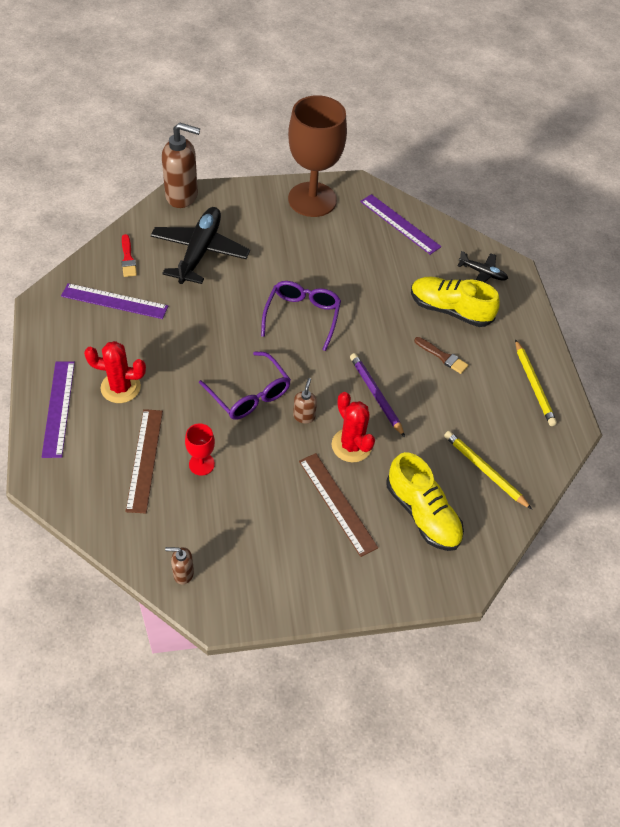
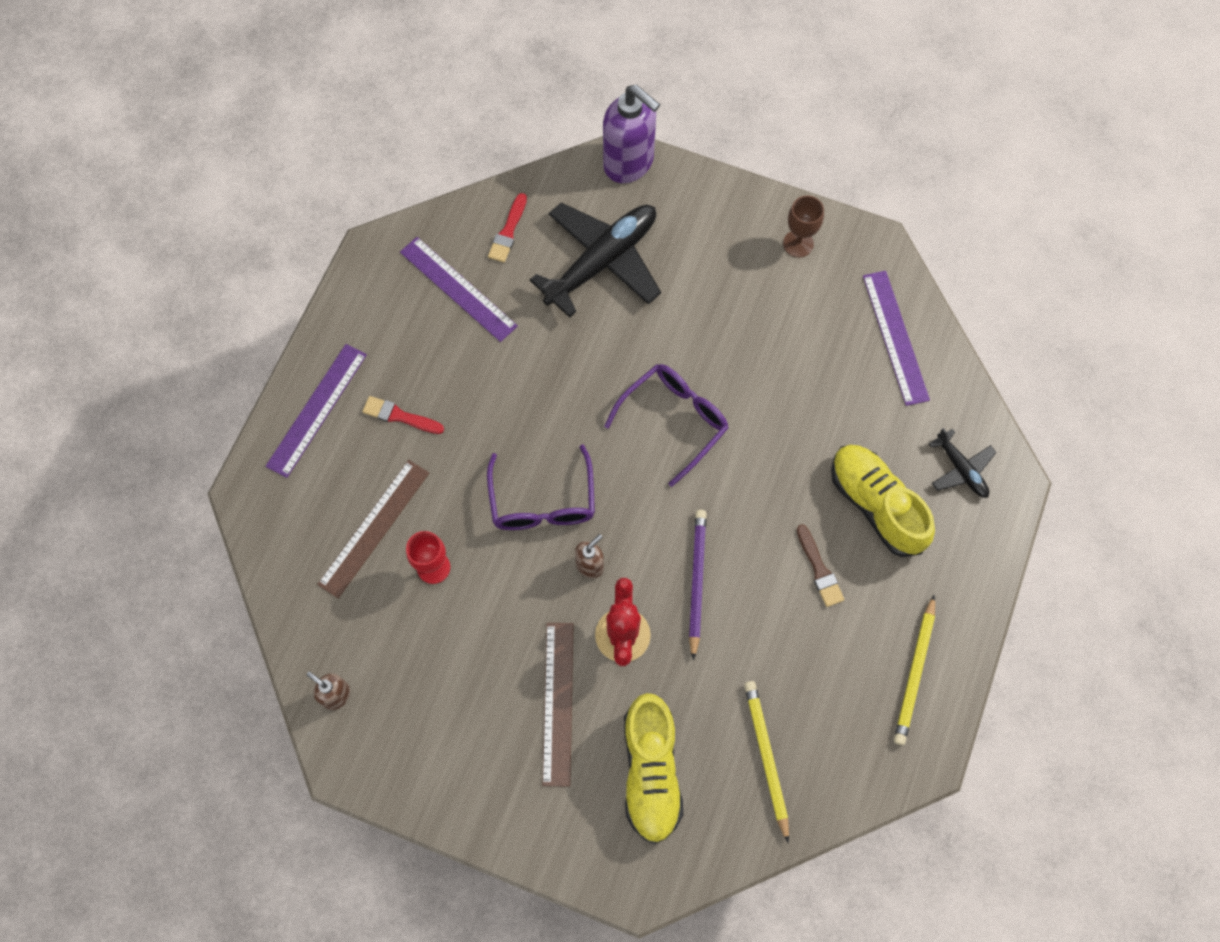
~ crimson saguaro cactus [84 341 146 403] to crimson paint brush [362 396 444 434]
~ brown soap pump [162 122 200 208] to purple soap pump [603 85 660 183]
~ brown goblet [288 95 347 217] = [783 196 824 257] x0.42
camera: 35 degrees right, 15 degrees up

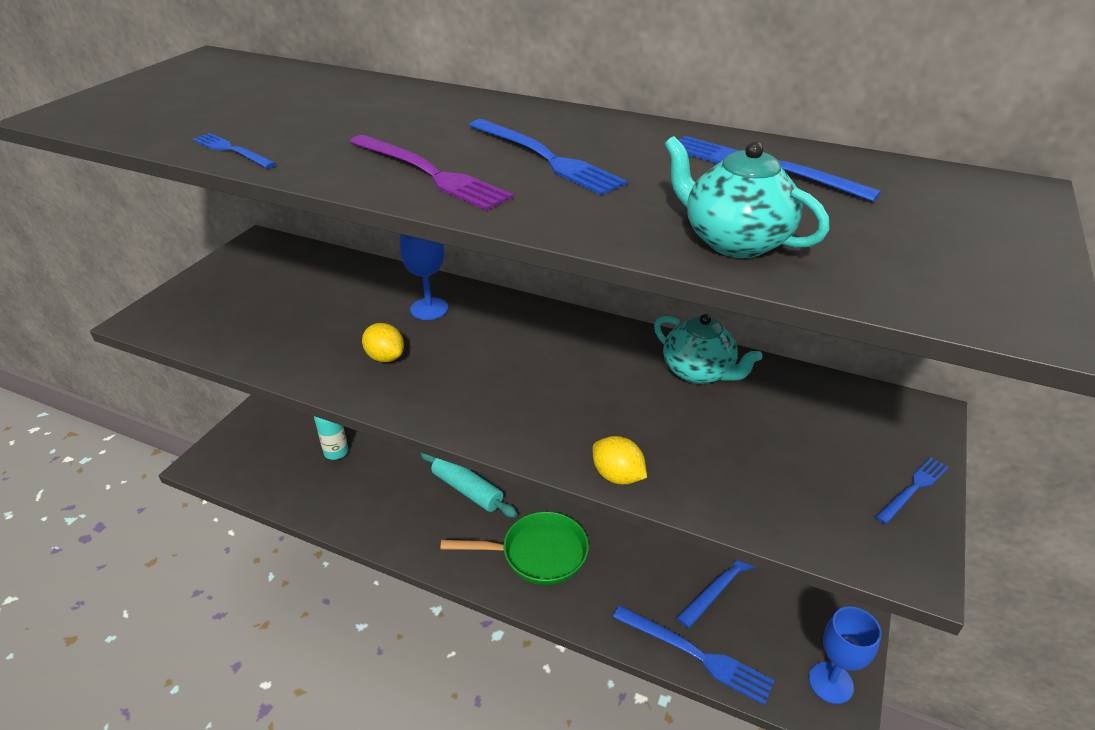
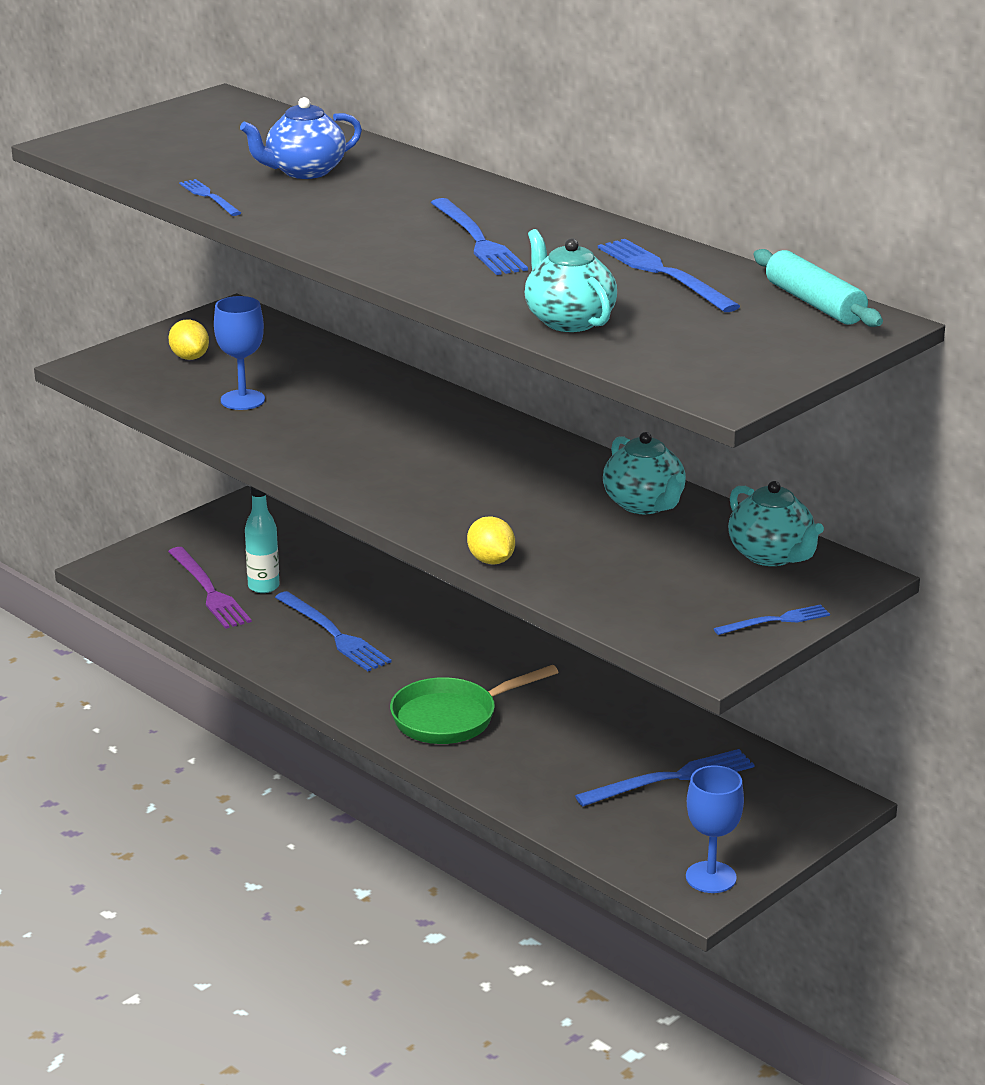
+ blue tea pot [240 97 362 179]
+ turquoise tea pot [728 481 824 566]
~ purple dinner fork [350 135 514 211] to [168 547 252 629]
~ bright yellow citrus fruit [362 323 404 362] to [168 319 209 360]
~ blue goblet [399 234 448 320] to [214 296 265 410]
~ turquoise dough roller [420 452 517 518] to [753 249 883 327]
~ blue dinner fork [613 605 775 705] to [275 591 391 671]
~ emerald frying pan [440 512 589 585] = [390 665 558 744] 135 degrees clockwise
camera: 20 degrees right, 10 degrees down

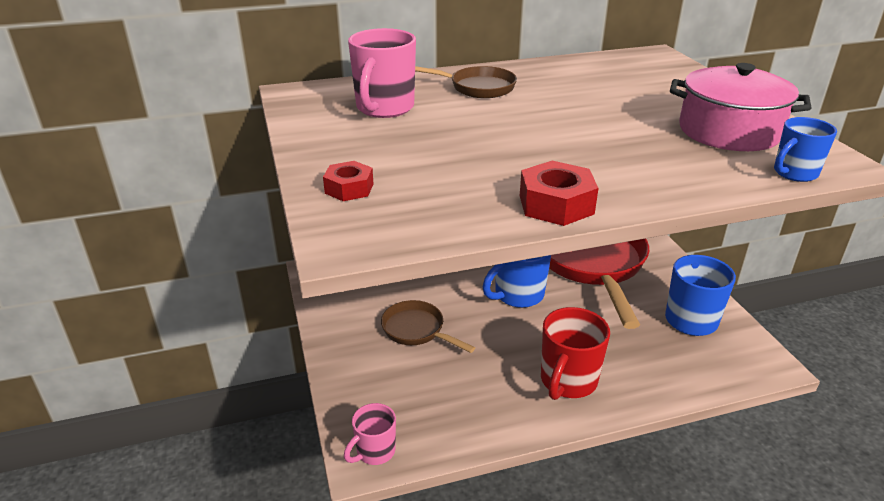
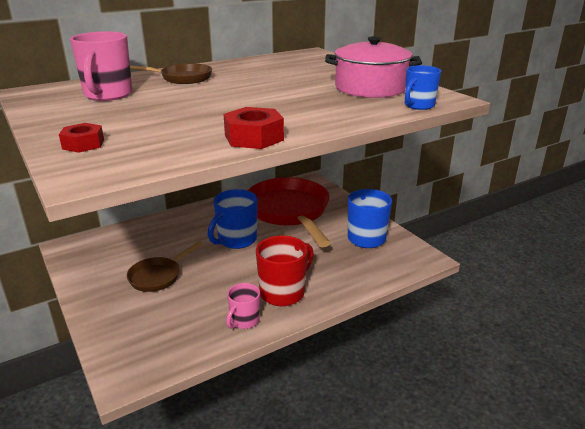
~ pink tea mug [344 403 396 465] to [226 283 260 329]
~ brown frying pan [381 300 475 353] = [127 241 202 292] 75 degrees counterclockwise
~ crimson tea mug [541 307 610 400] = [256 236 314 306] 150 degrees counterclockwise
camera: 15 degrees left, 5 degrees down

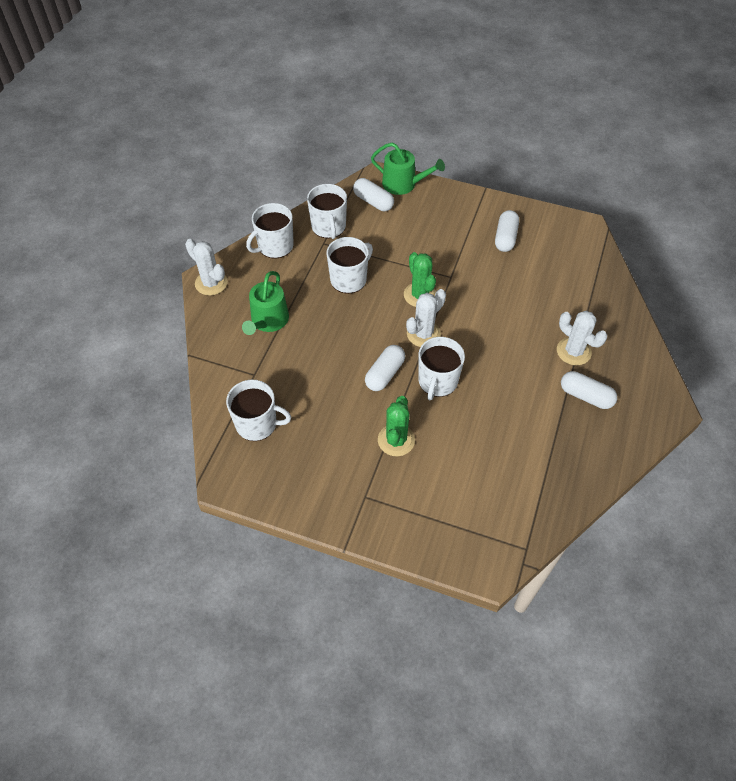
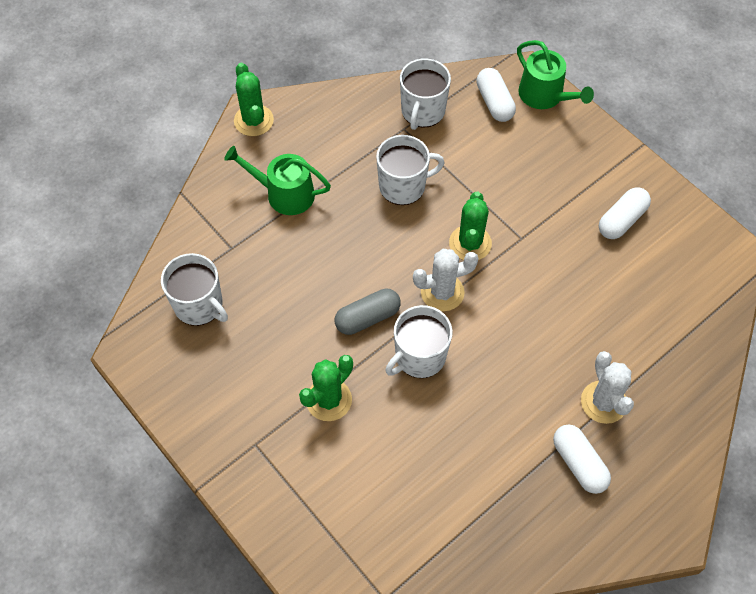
- white tea mug [246 203 294 258]
~ white saguaro cactus [185 239 228 295] to emerald saguaro cactus [234 63 274 136]
~ white pill shape [365 345 405 391] to grey pill shape [335 289 401 335]
~ emerald watering pot [242 271 289 335] = [224 146 331 215] 60 degrees clockwise
camera: 30 degrees right, 5 degrees up

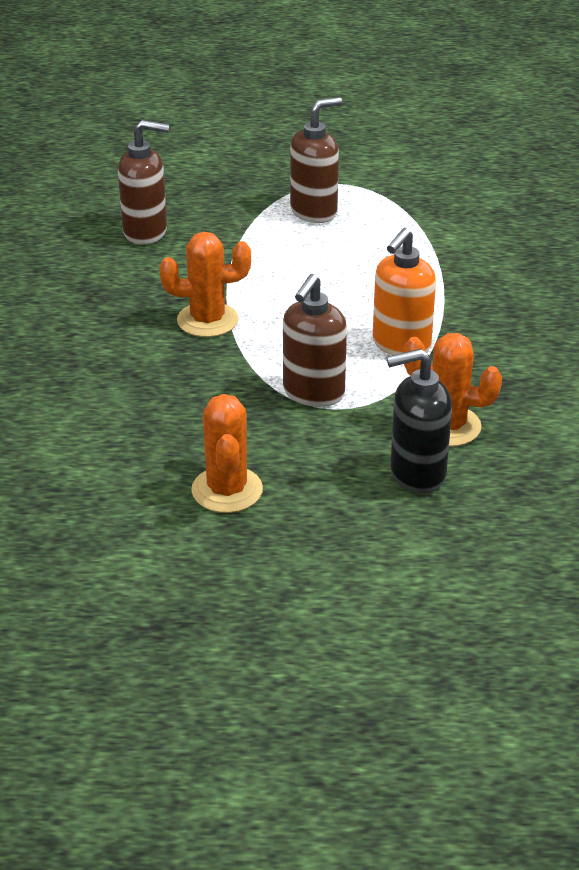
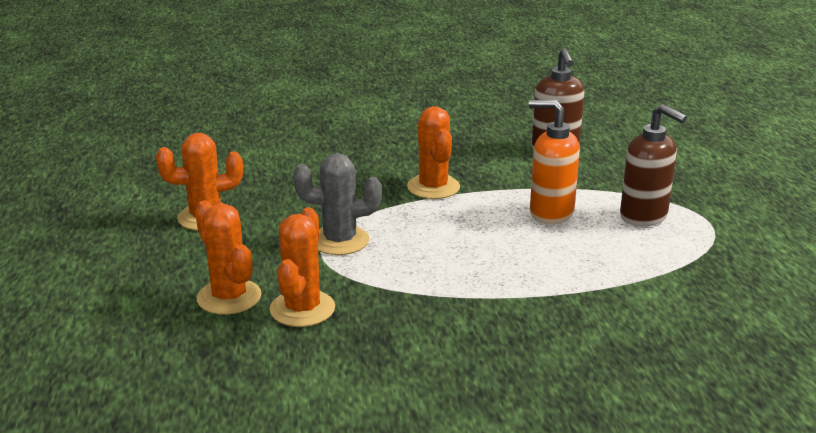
~ orange soap pump [373 228 436 355] to [529 100 580 224]
~ brown soap pump [283 274 347 407] to grey saguaro cactus [293 153 382 255]
~ black soap pump [387 349 452 494] to orange saguaro cactus [195 201 262 315]
camera: 80 degrees right, 10 degrees down

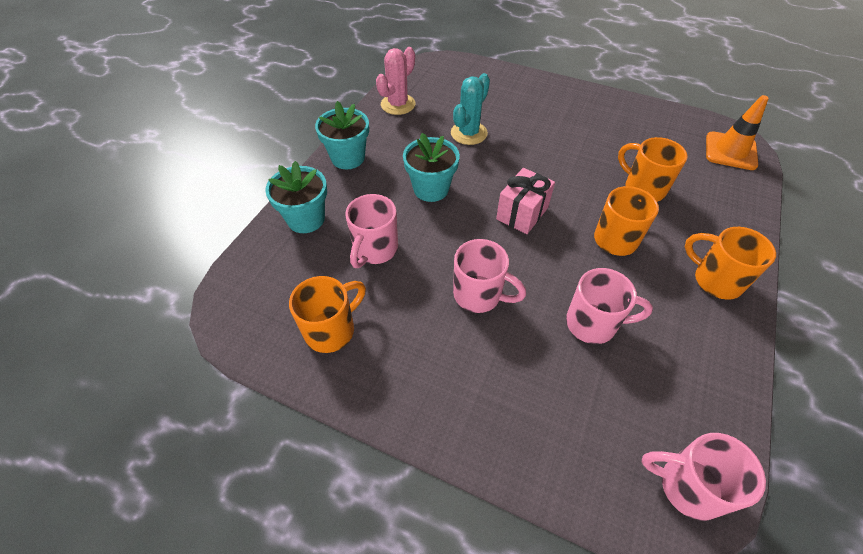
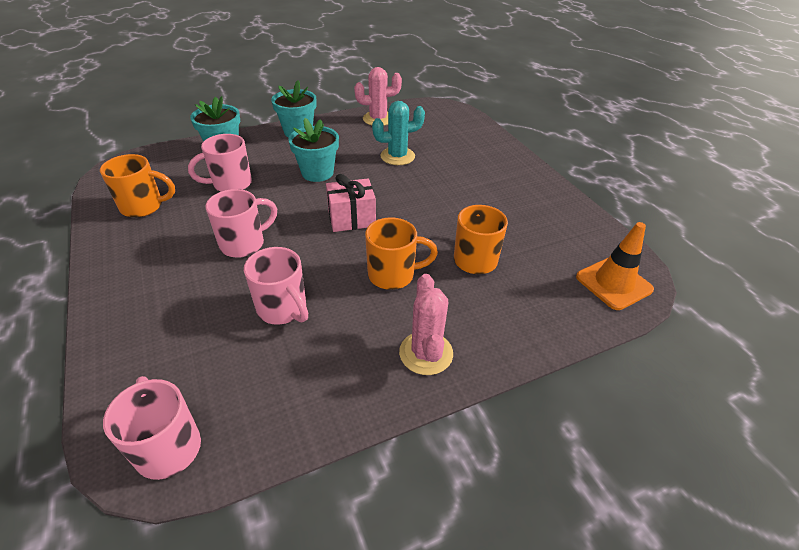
~ orange tea mug [685 227 776 300] to pink saguaro cactus [399 274 453 375]
~ pink tea mug [453 239 526 313] = [205 189 277 258] 105 degrees counterclockwise
camera: 40 degrees right, 10 degrees down

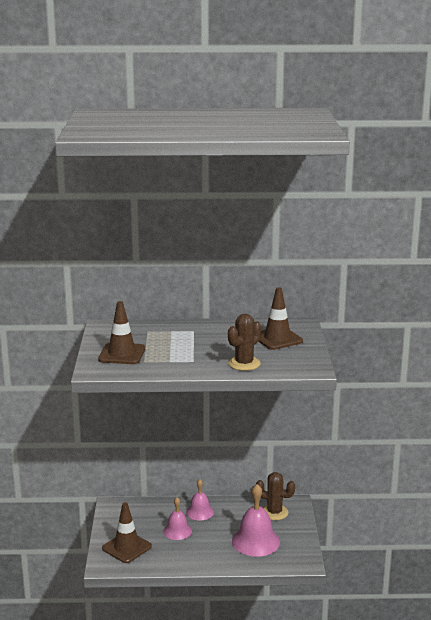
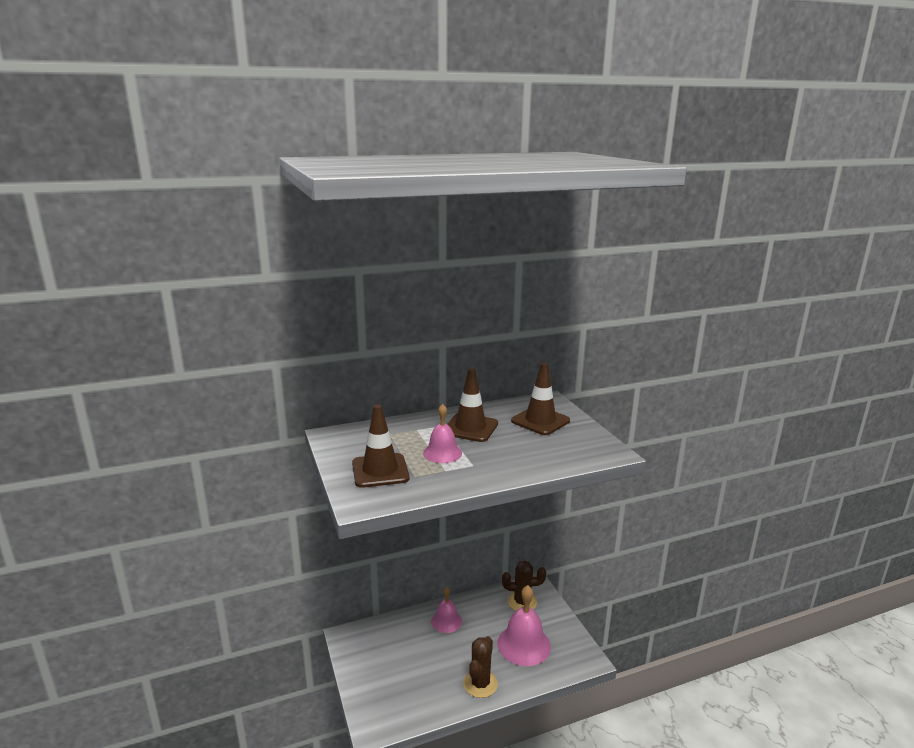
~ brown road cone [102 502 152 563] to [447 368 498 442]
~ pink bell [163 497 192 540] to [423 404 462 463]
~ brown saguaro cactus [228 314 262 371] to [463 636 498 698]
camera: 20 degrees left, 0 degrees up

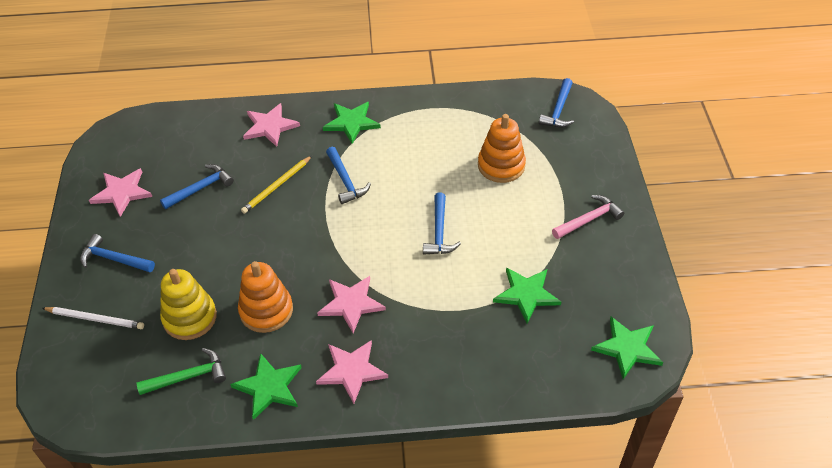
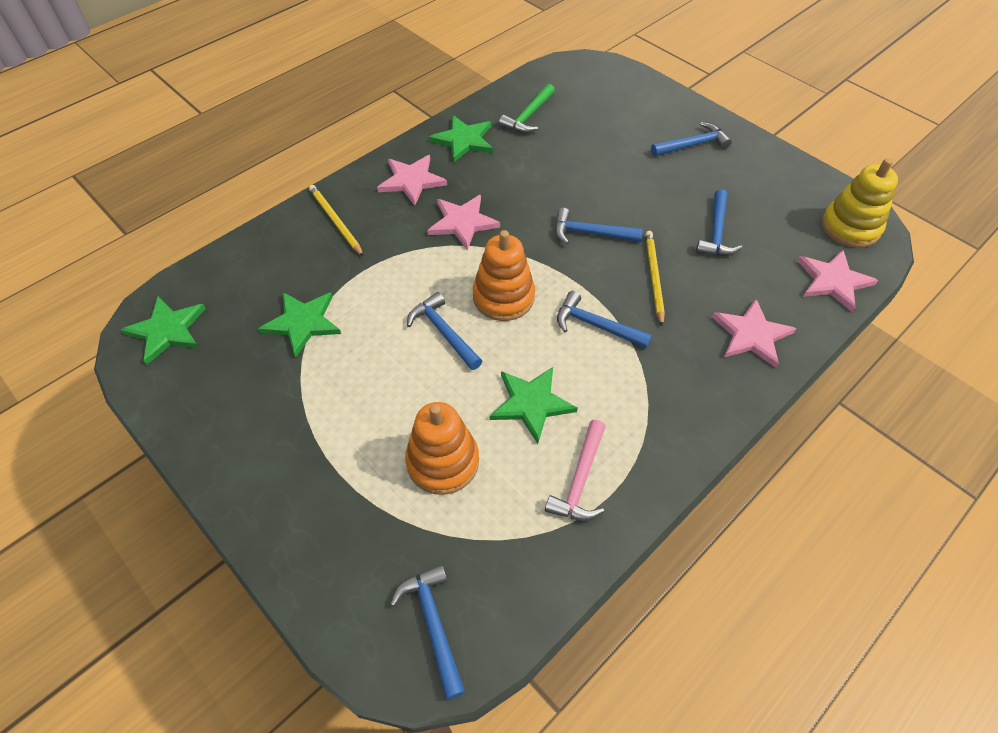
- white pencil [42 307 144 329]
+ bright yellow pencil [309 185 364 257]
+ blue hammer [555 208 643 244]
~ pink five-pointed star [89 168 152 217] to [797 250 878 313]
~ bright yellow ring stacker [160 269 217 340] to [822 158 898 248]
~ orange ring stacker [238 261 293 333] to [473 230 535 321]
~ emerald five-pointed star [323 102 381 144] to [490 367 578 444]
~ pink hammer [552 195 624 239] to [545 420 606 521]
camera: 140 degrees right, 5 degrees up

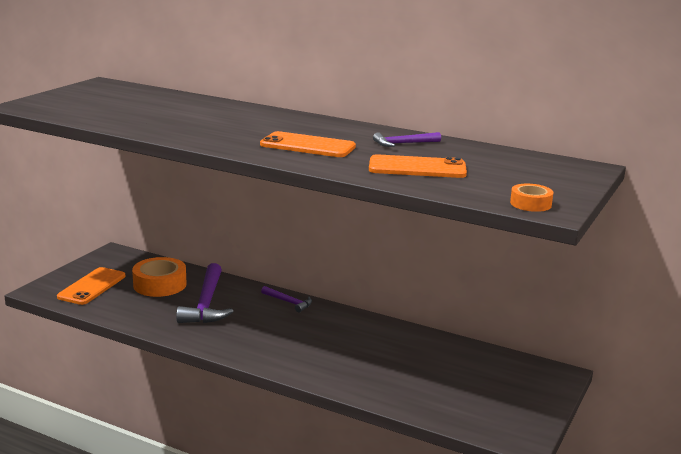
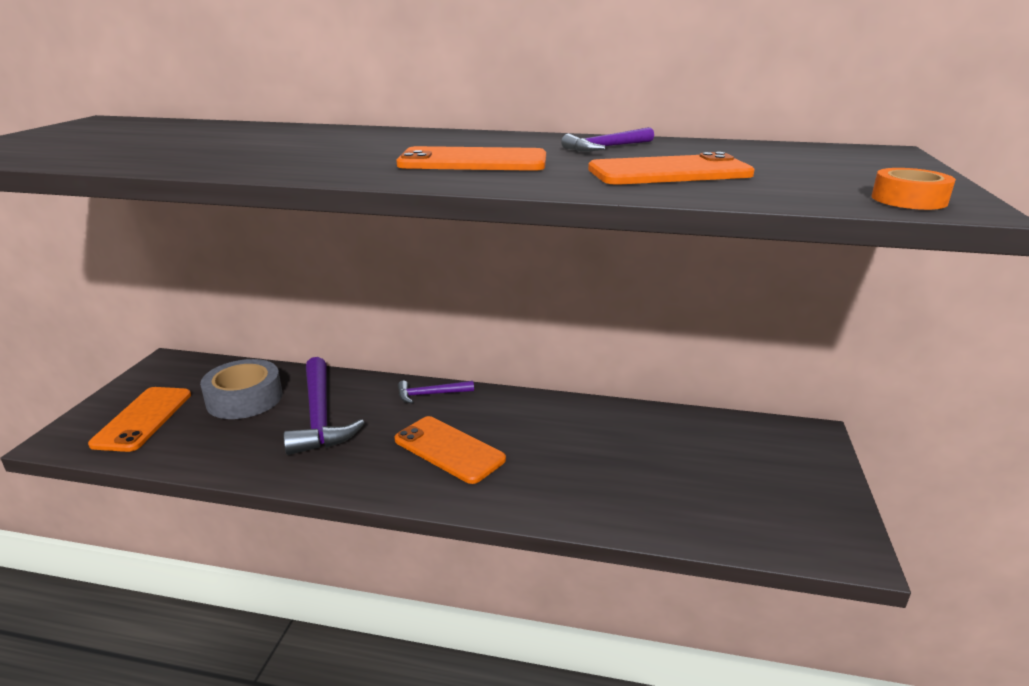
+ orange phone [395 416 506 484]
~ orange tape [132 257 187 297] to grey tape [200 359 282 419]
~ purple hammer [261 286 312 312] = [398 381 474 404] 150 degrees clockwise
camera: 15 degrees left, 5 degrees up

